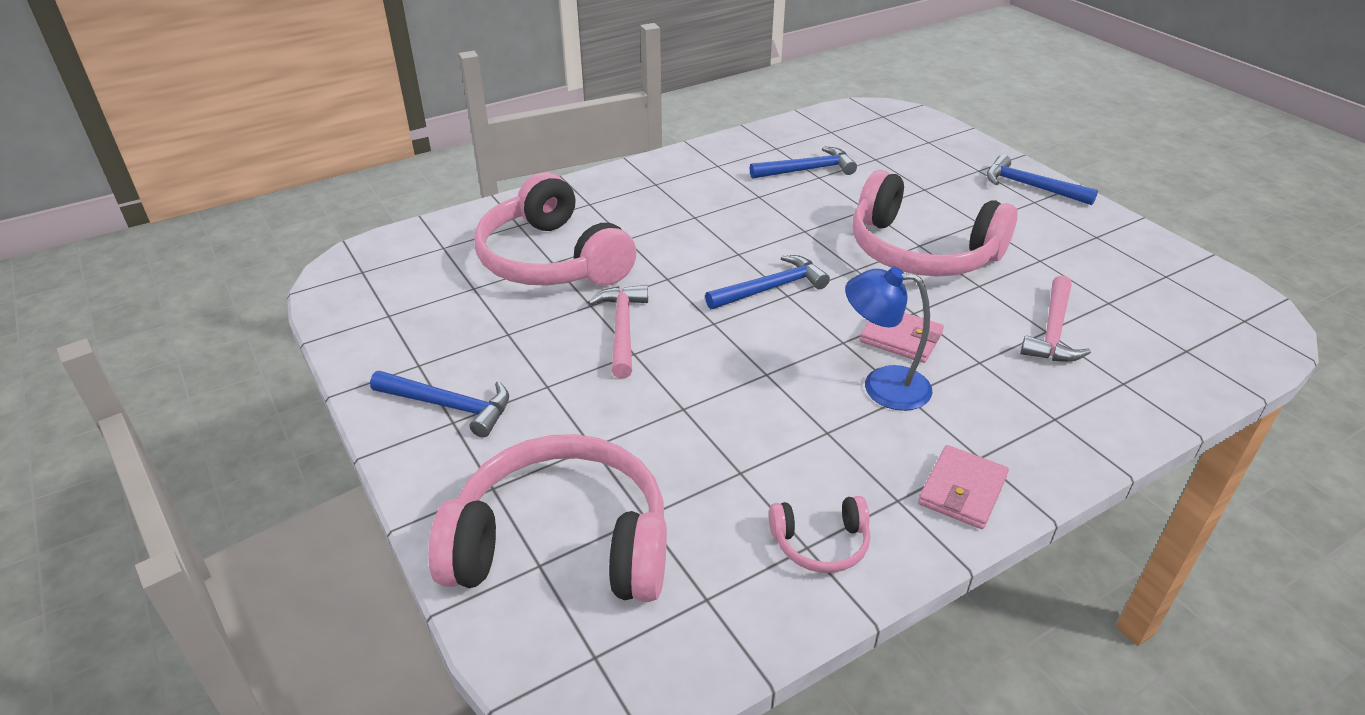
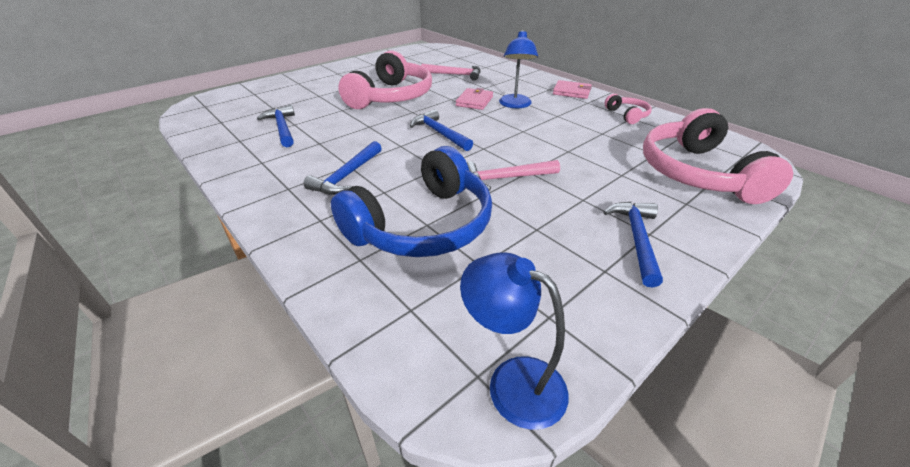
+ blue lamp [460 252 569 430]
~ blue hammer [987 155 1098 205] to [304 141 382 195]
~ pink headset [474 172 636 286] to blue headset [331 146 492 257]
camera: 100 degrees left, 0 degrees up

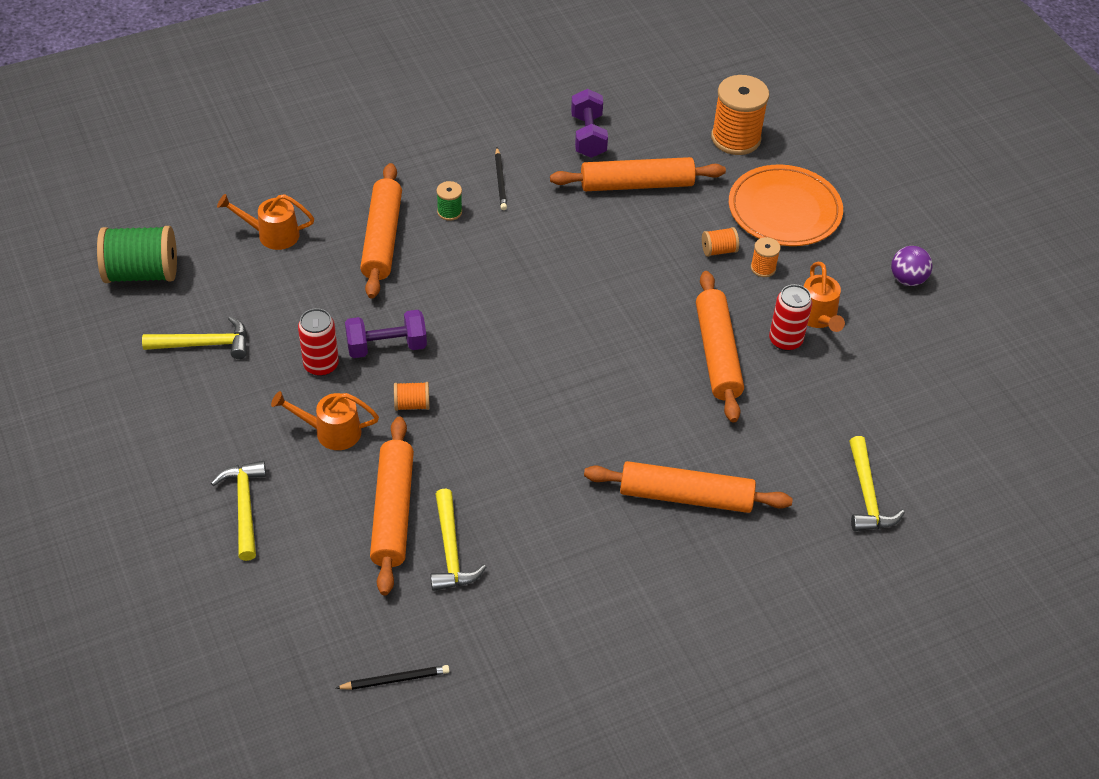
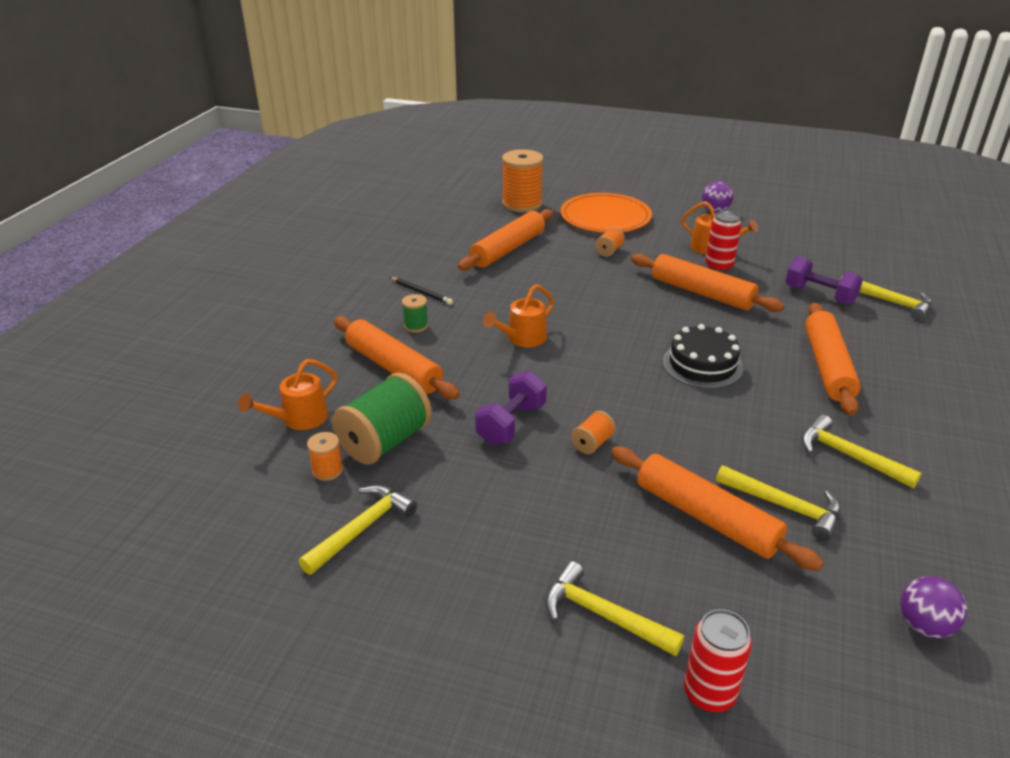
+ black layer cake [663 324 743 389]
+ bright yellow hammer [801 415 922 488]
~ emerald spool [97 226 177 283] to [332 373 432 465]
~ orange watering pot [271 391 379 450] to [483 284 554 347]
~ crimson tin [298 308 339 376] to [684 609 752 712]
~ purple hand weight [571 89 608 158] to [785 256 863 305]
~ orange spool [751 237 781 277] to [307 432 343 481]
~ black pencil [336 665 450 690] to purple ball [900 576 967 638]
~ orange dough roller [584 461 793 513] = [805 303 861 416] 45 degrees counterclockwise
camera: 45 degrees left, 15 degrees down

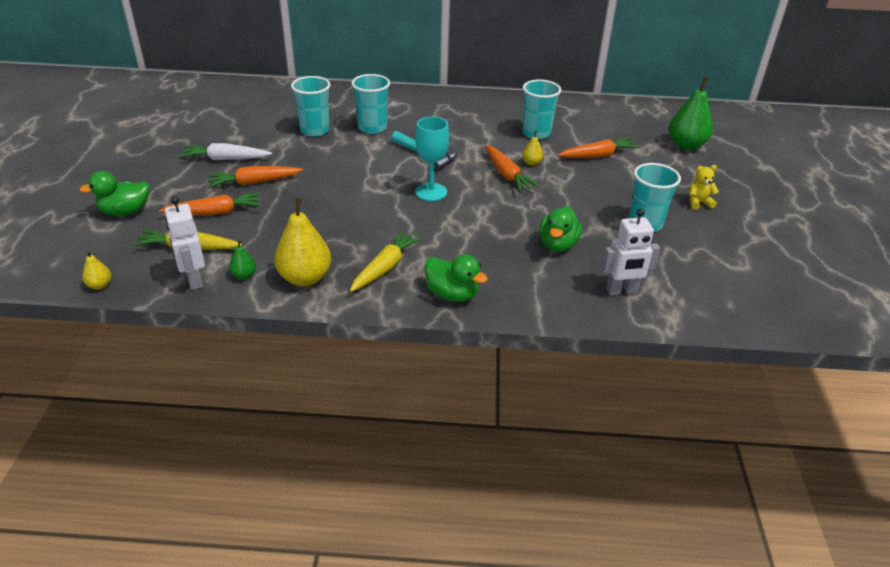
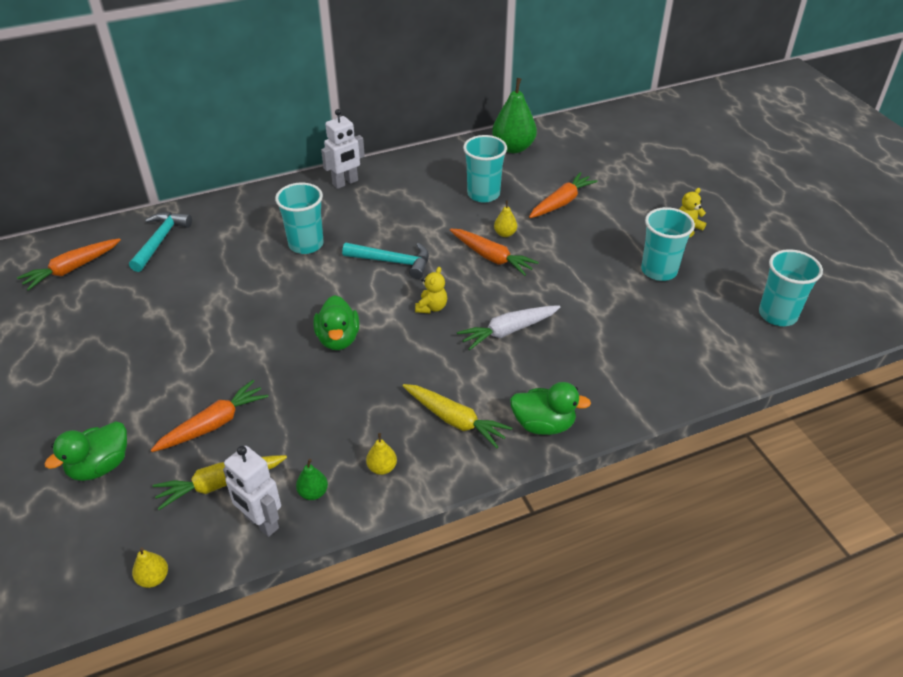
+ turquoise hammer [129 212 192 272]
~ white toy carrot [180 143 272 160] to [457 305 560 350]
~ orange toy carrot [207 166 303 188] to [17 238 121 291]
~ turquoise cup [291 76 331 136] to [759 249 823 326]
~ emerald rubber duck [539 206 582 252] to [313 295 359 350]
~ white robot figure [602 209 660 295] to [321 109 365 189]
~ emerald pear fruit [669 77 713 150] to [492 78 537 153]
~ turquoise goblet [415 117 449 201] to bright yellow stuffed bear [415 267 447 313]
~ bright yellow toy carrot [350 230 422 292] = [403 384 512 448] 120 degrees clockwise
~ bright yellow pear fruit [274 197 331 286] = [366 433 397 475] x0.47
camera: 25 degrees left, 5 degrees up

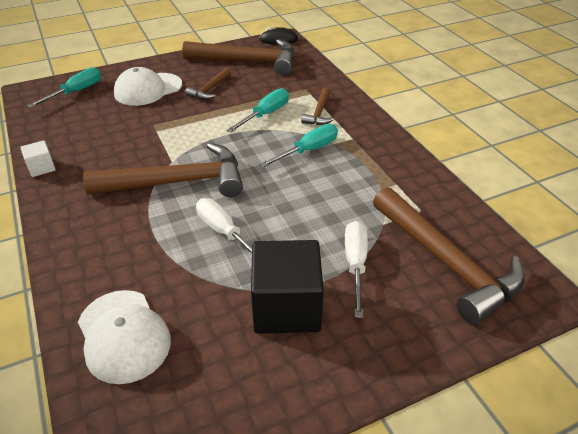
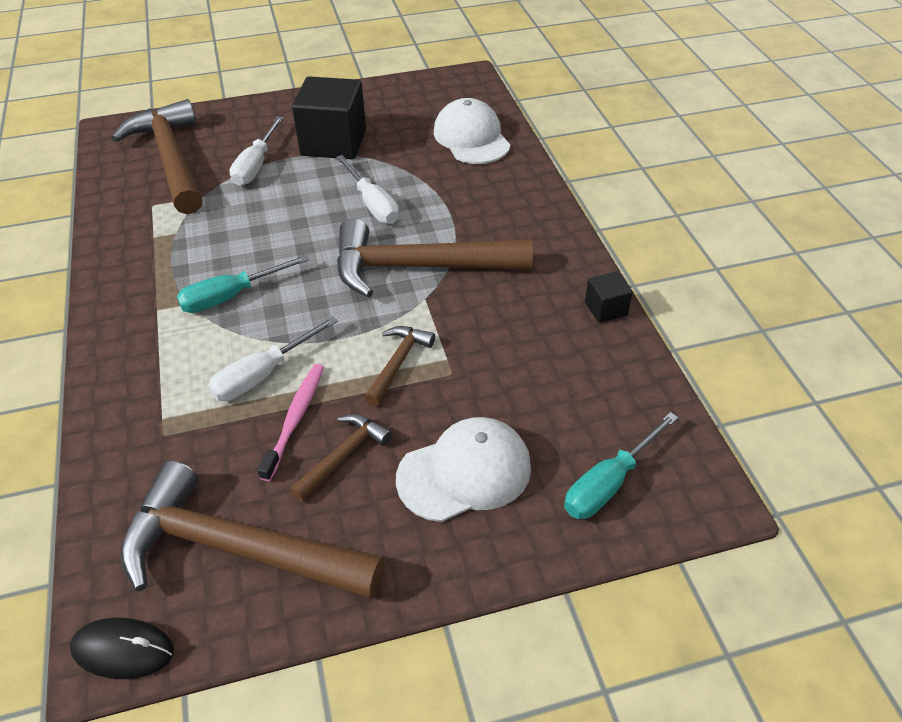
+ pink dental brush [257 364 324 481]
~ brown hammer [301 88 334 125] to [364 326 435 406]
~ white solid cube [20 140 56 177] to black solid cube [585 271 633 323]
~ turquoise flat screwdriver [227 88 289 133] to white flat screwdriver [208 316 338 401]
camera: 170 degrees left, 5 degrees up

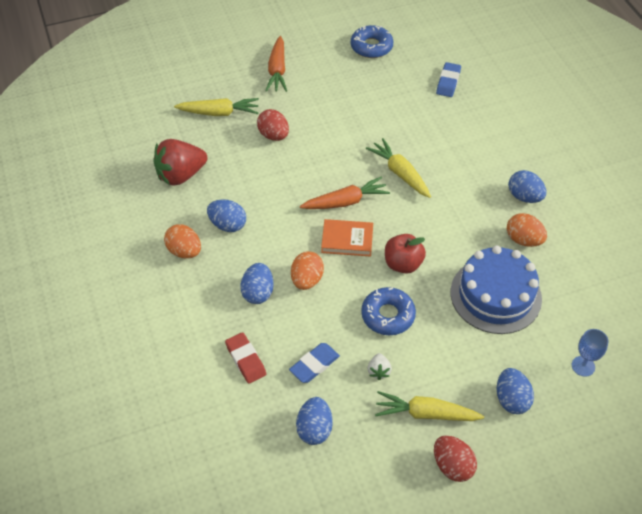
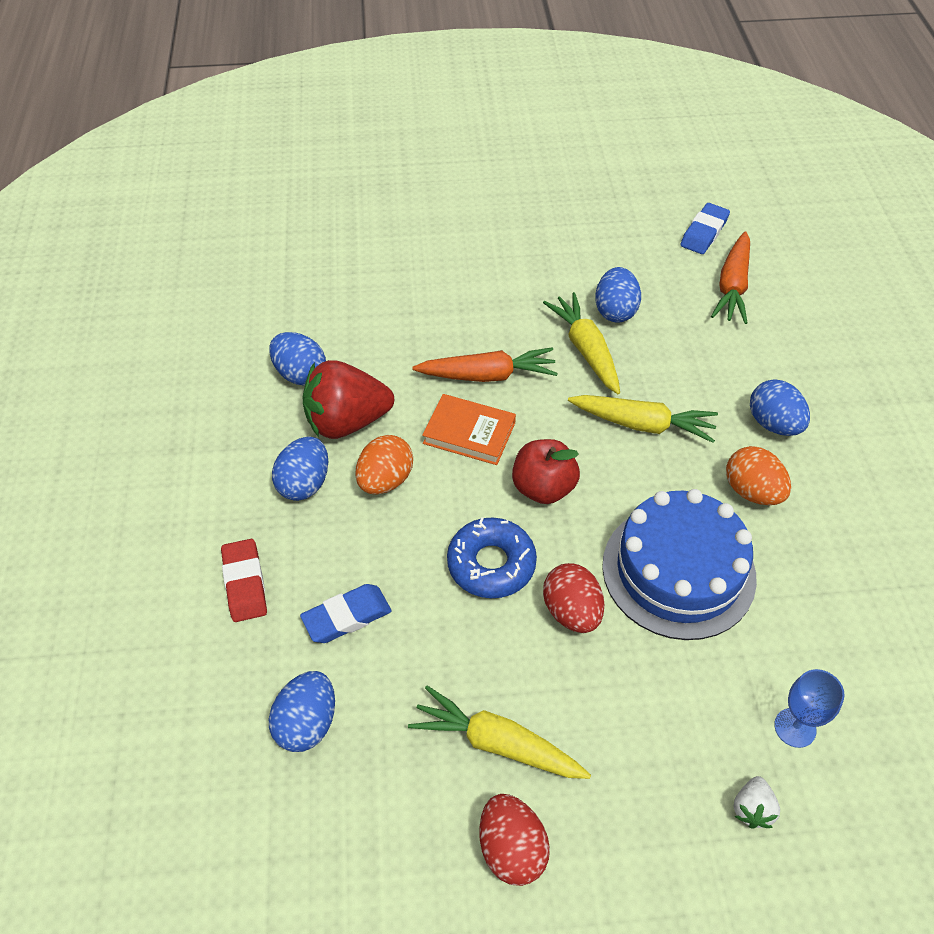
- orange egg [164 224 201 258]
- blue glazed donut [351 25 393 58]
~ crimson toy strawberry [153 139 208 186] to [302 360 394 439]
~ bright yellow toy carrot [174 98 259 116] to [568 395 718 443]
~ crimson egg [257 109 289 141] to [543 563 604 633]
~ orange toy carrot [265 36 287 92] to [711 231 750 324]
~ white toy strawberry [368 353 392 380] to [734 776 780 828]
~ blue egg [497 368 534 414] to [595 267 641 323]
camera: 15 degrees right, 0 degrees up

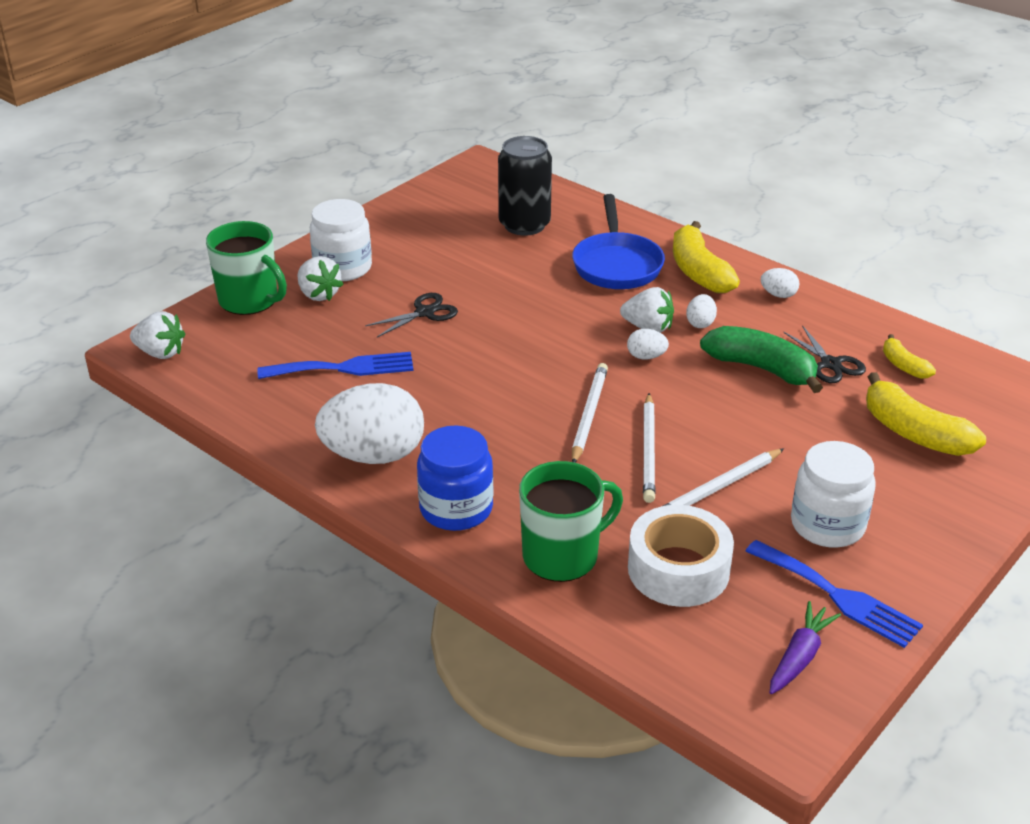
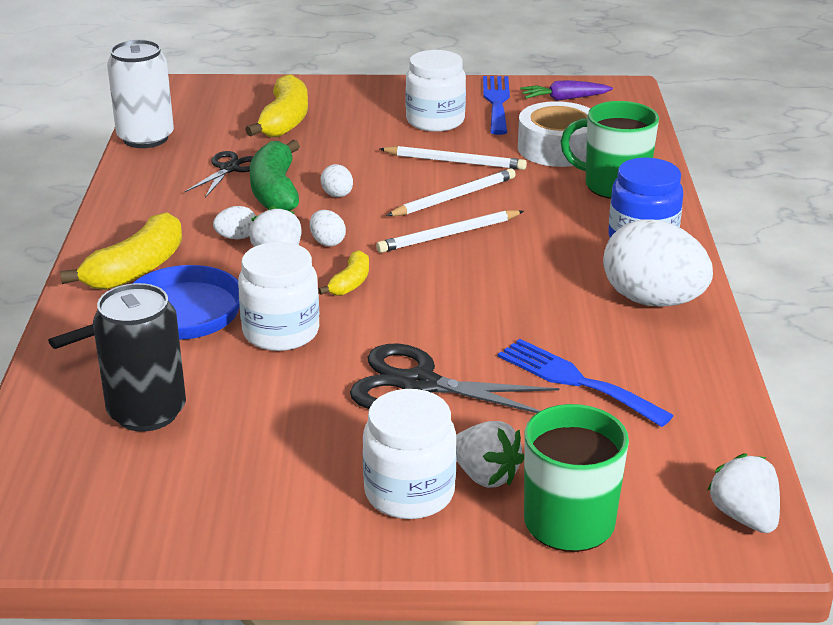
+ white tin [107 40 174 148]
+ white jar [238 242 319 351]
~ white egg [761 268 800 298] to [320 164 353 197]
~ bright yellow banana fruit [883 334 936 379] to [318 250 369 296]
~ white toy strawberry [297 256 344 301] = [456 421 524 488] 120 degrees clockwise
~ black scissors [365 293 458 337] = [350 344 559 413] x1.64
camera: 130 degrees left, 5 degrees down

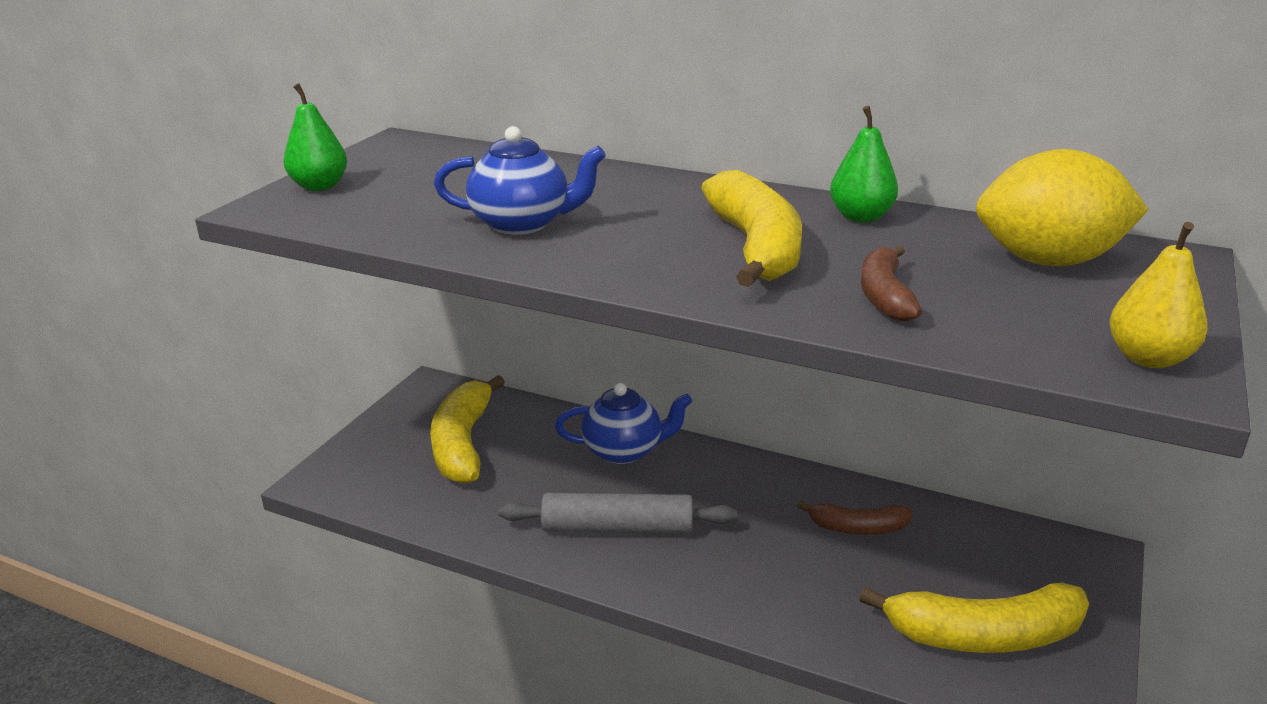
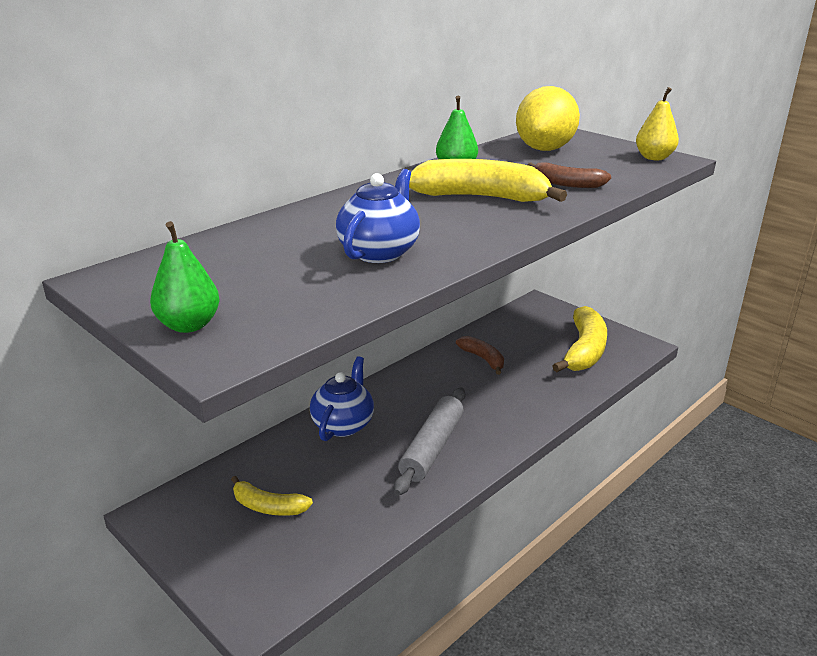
~ brown banana fruit [797 501 912 535] = [456 336 504 375] 60 degrees counterclockwise
~ bright yellow banana fruit [430 375 505 484] = [231 476 313 516] x0.57
camera: 70 degrees left, 0 degrees up

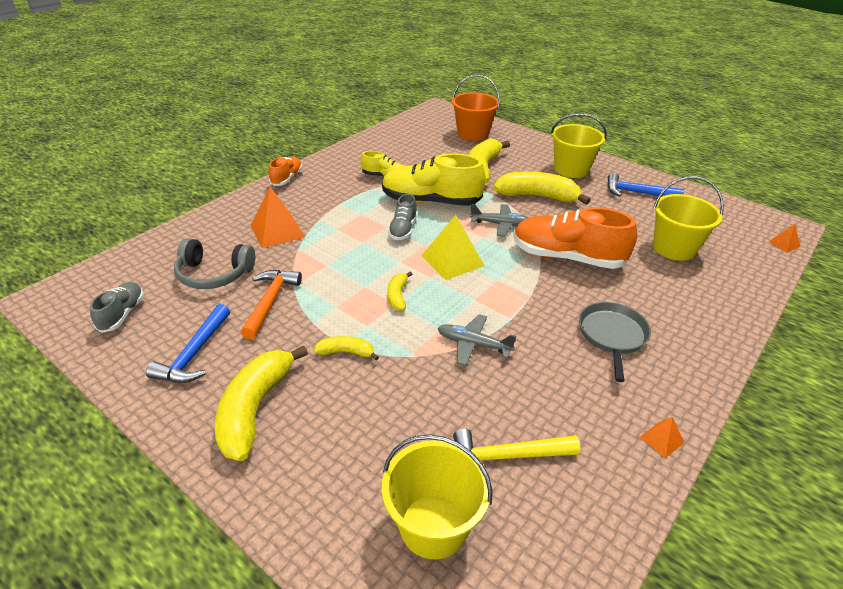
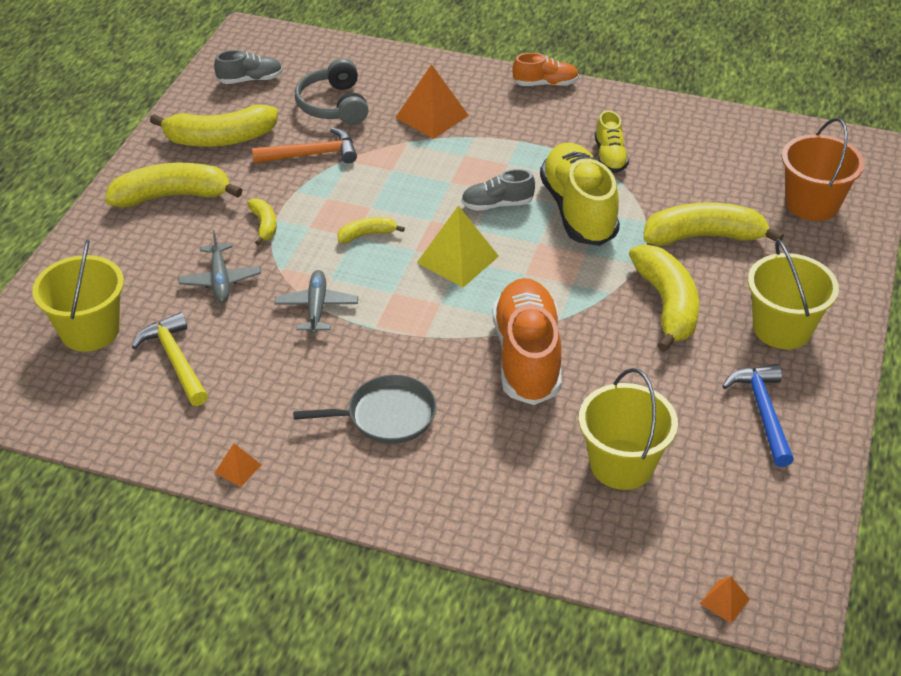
~ grey toy plane [470 204 528 236] to [178 230 261 303]
~ blue hammer [146 304 230 383] to bright yellow banana fruit [150 104 278 147]
camera: 70 degrees right, 5 degrees up

